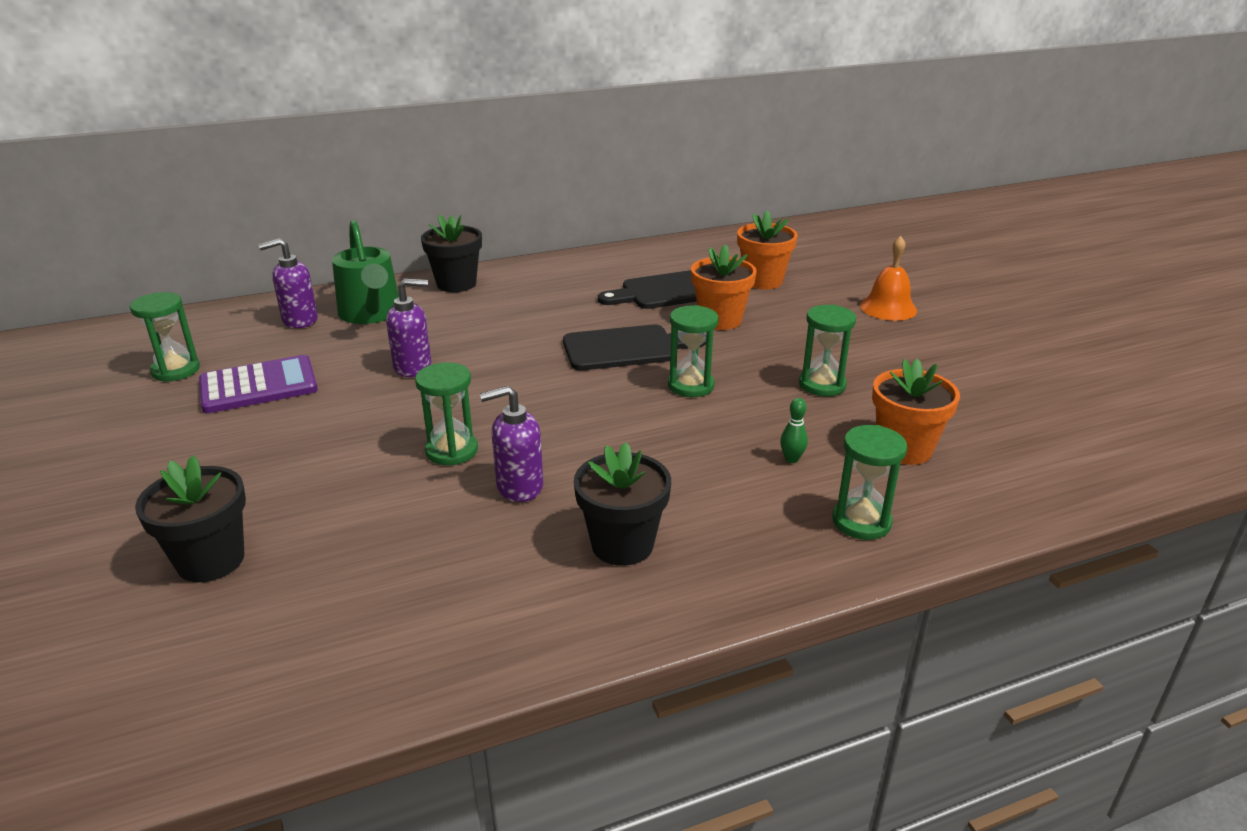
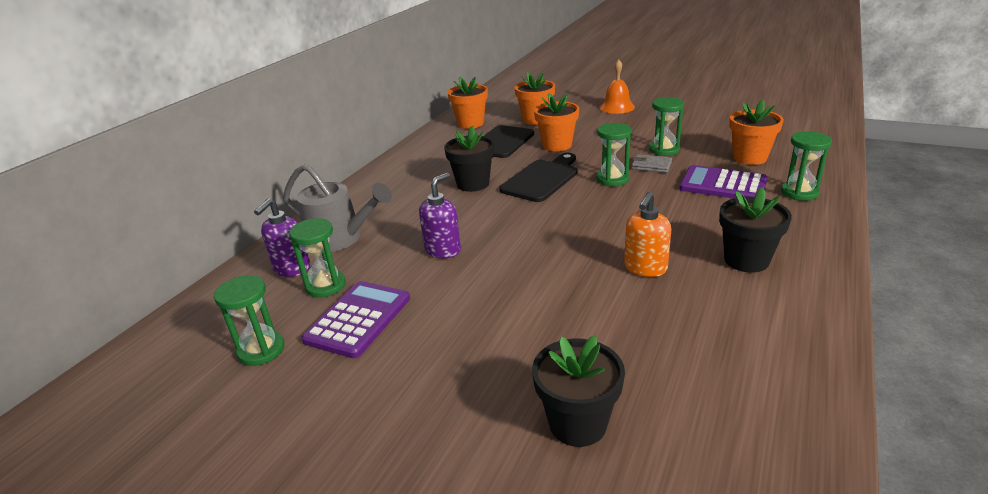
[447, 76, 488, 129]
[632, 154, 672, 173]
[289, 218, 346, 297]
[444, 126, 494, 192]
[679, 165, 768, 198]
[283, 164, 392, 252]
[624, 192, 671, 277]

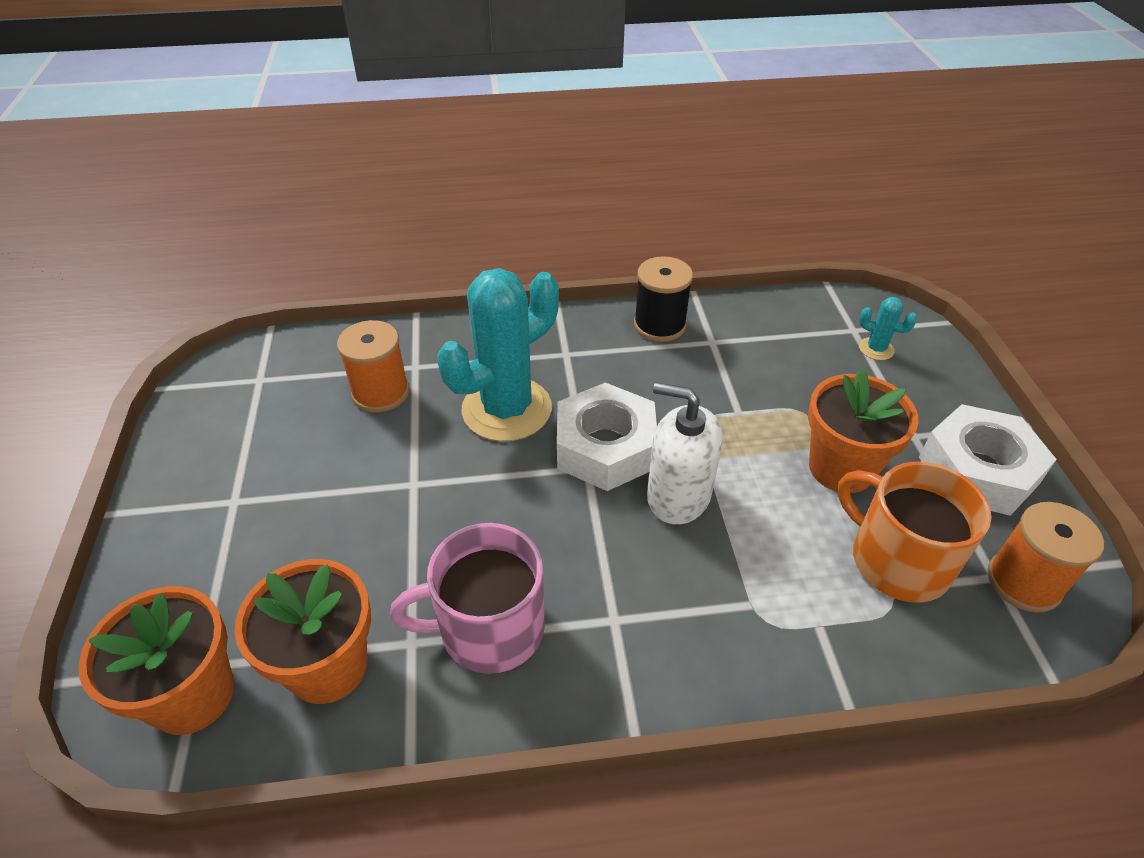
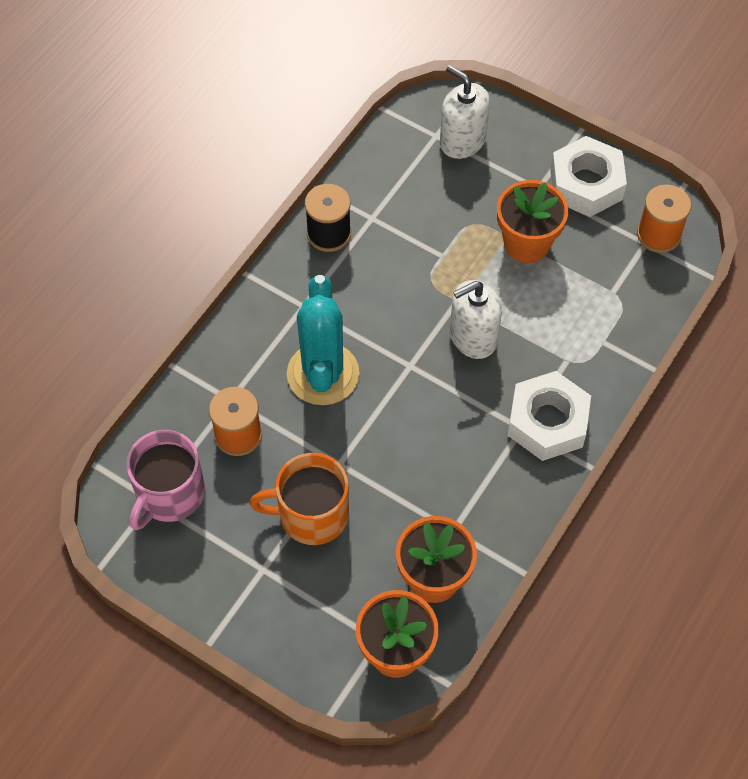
[126, 430, 205, 530]
[508, 371, 591, 461]
[250, 453, 349, 545]
[440, 65, 490, 159]

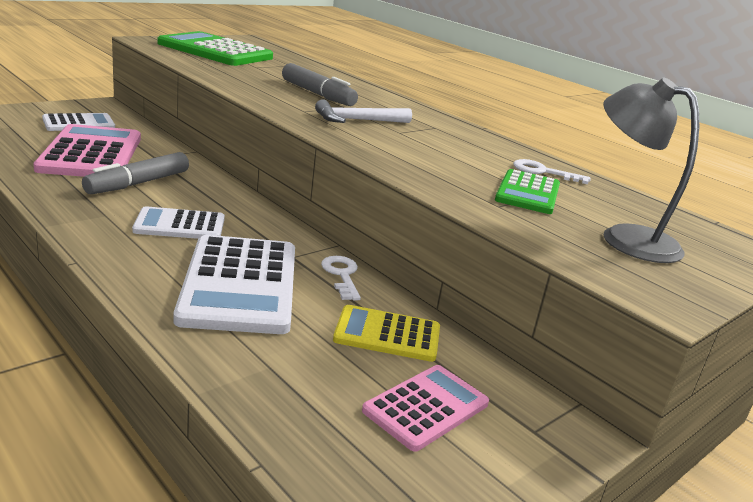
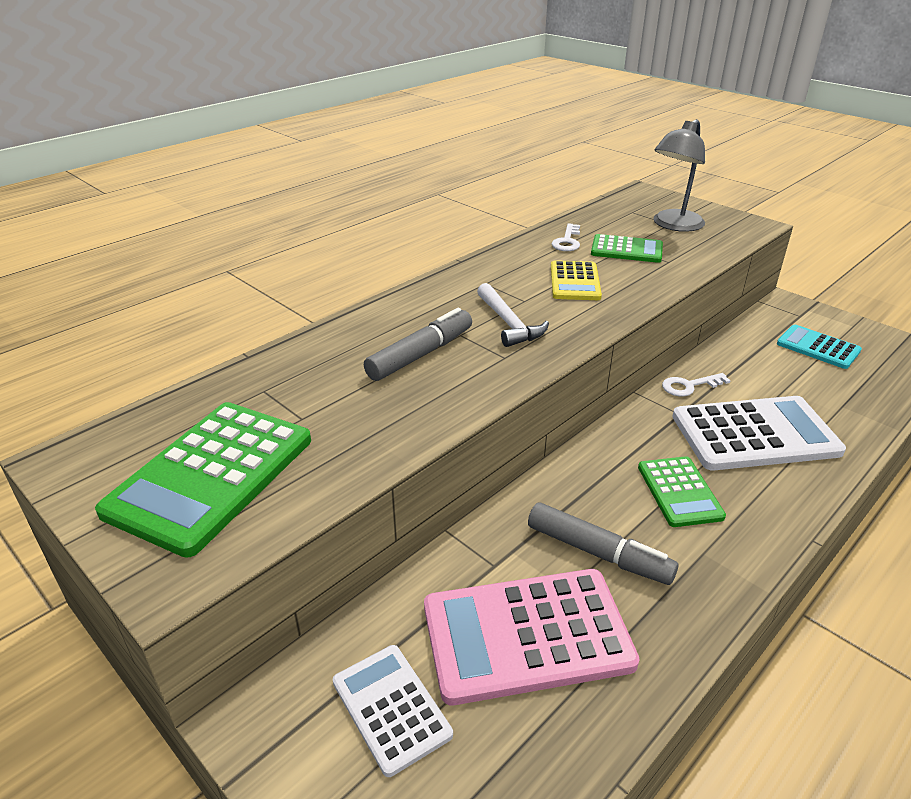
[551, 260, 602, 300]
[638, 456, 726, 527]
[777, 325, 862, 369]

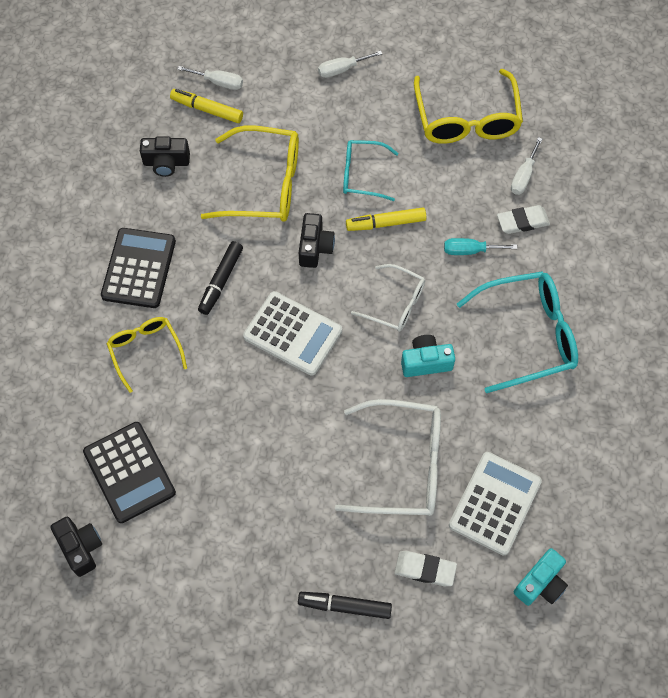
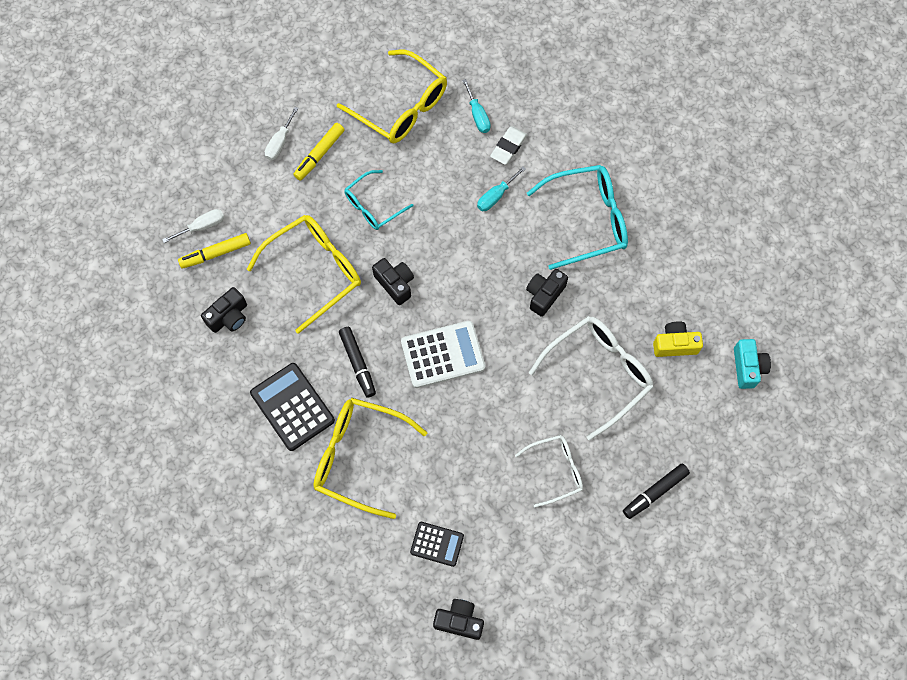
[395, 551, 457, 586] (first image)
[293, 123, 345, 180]
[515, 435, 583, 507]
[653, 321, 703, 357]
[526, 269, 568, 317]
[462, 79, 491, 133]
[527, 165, 628, 270]
[410, 522, 464, 567]
[314, 398, 427, 519]

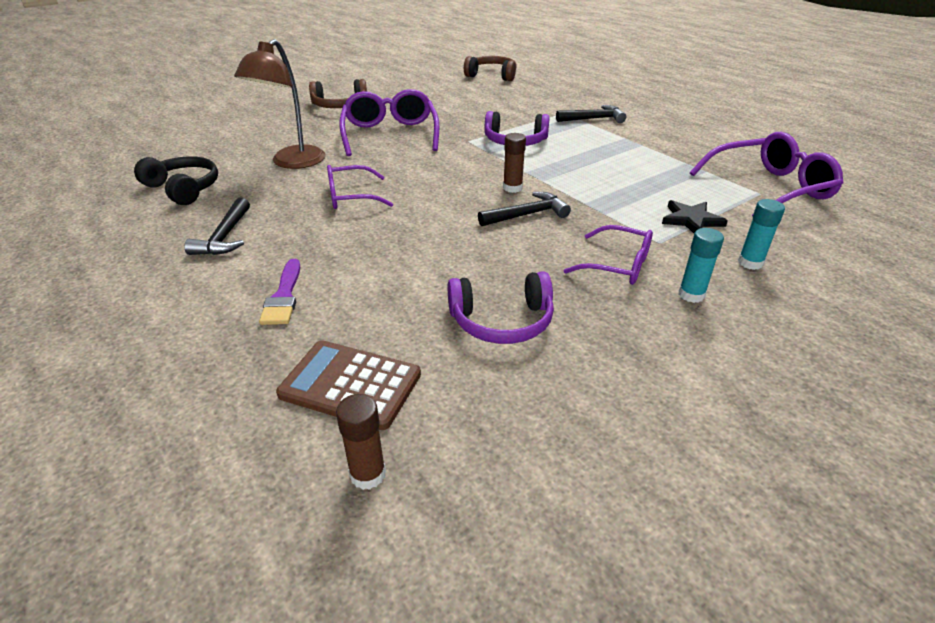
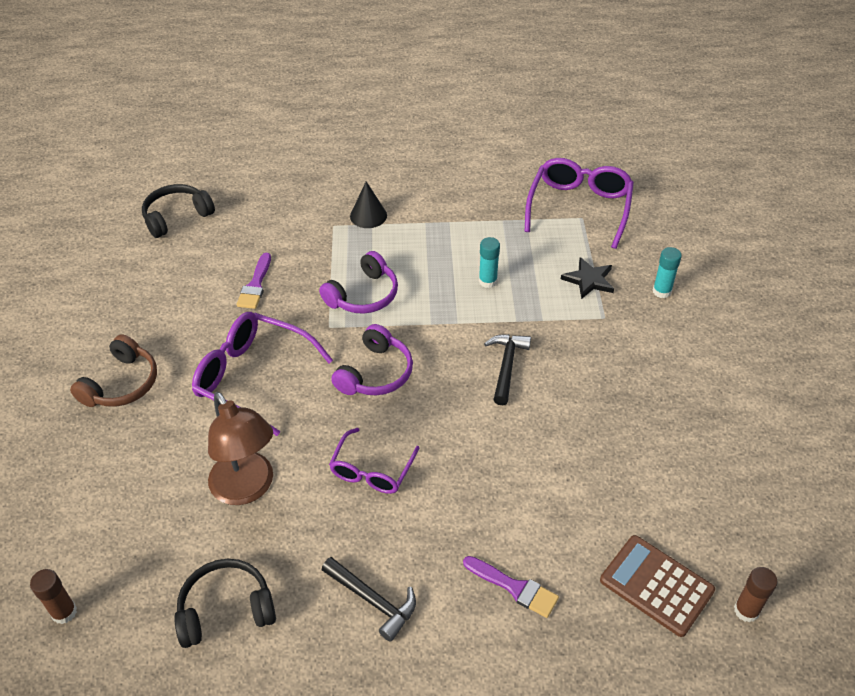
[564, 225, 653, 285] (first image)
[236, 253, 271, 309]
[331, 324, 413, 395]
[30, 569, 77, 624]
[479, 237, 500, 288]
[350, 181, 387, 228]
[142, 184, 215, 238]
[600, 535, 715, 637]

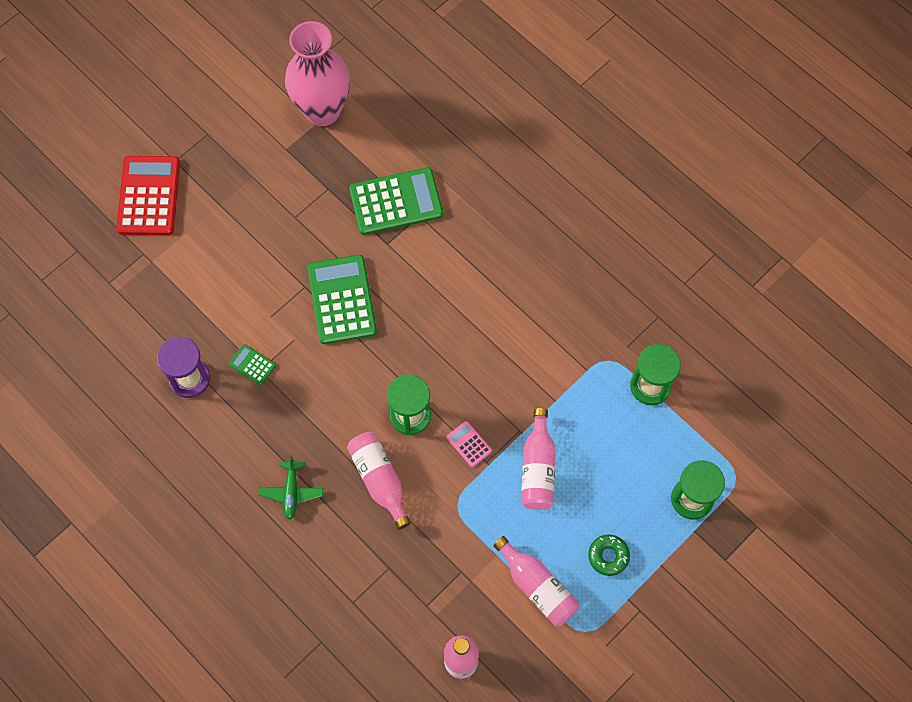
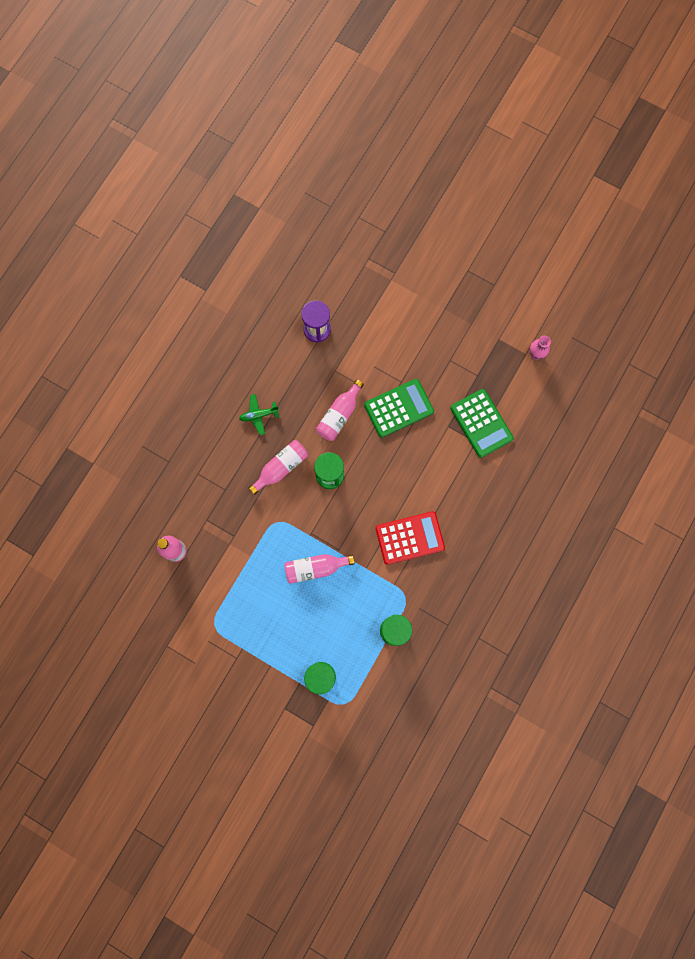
[229, 344, 276, 385] (first image)
[447, 421, 492, 467] (first image)
[588, 534, 630, 576] (first image)
[376, 511, 445, 565]
[316, 380, 364, 441]
[530, 336, 551, 360]

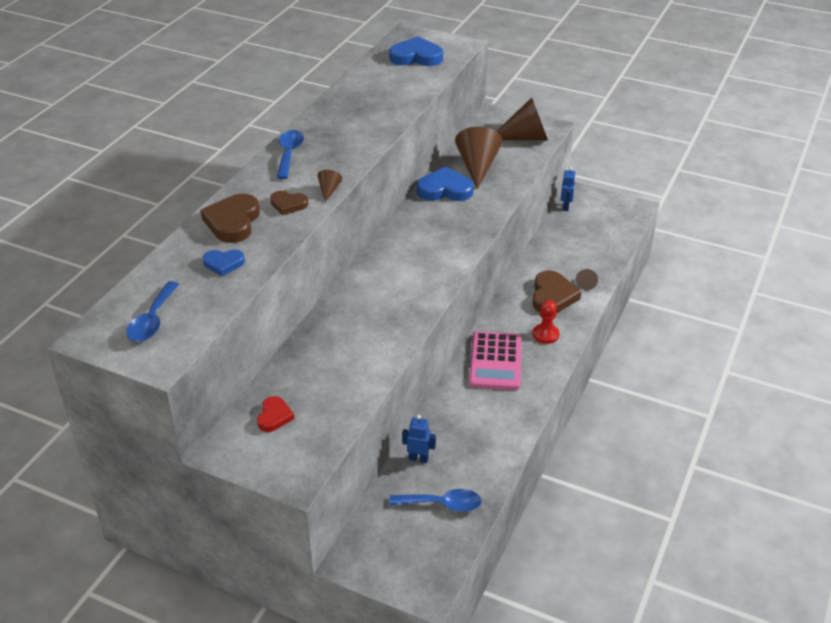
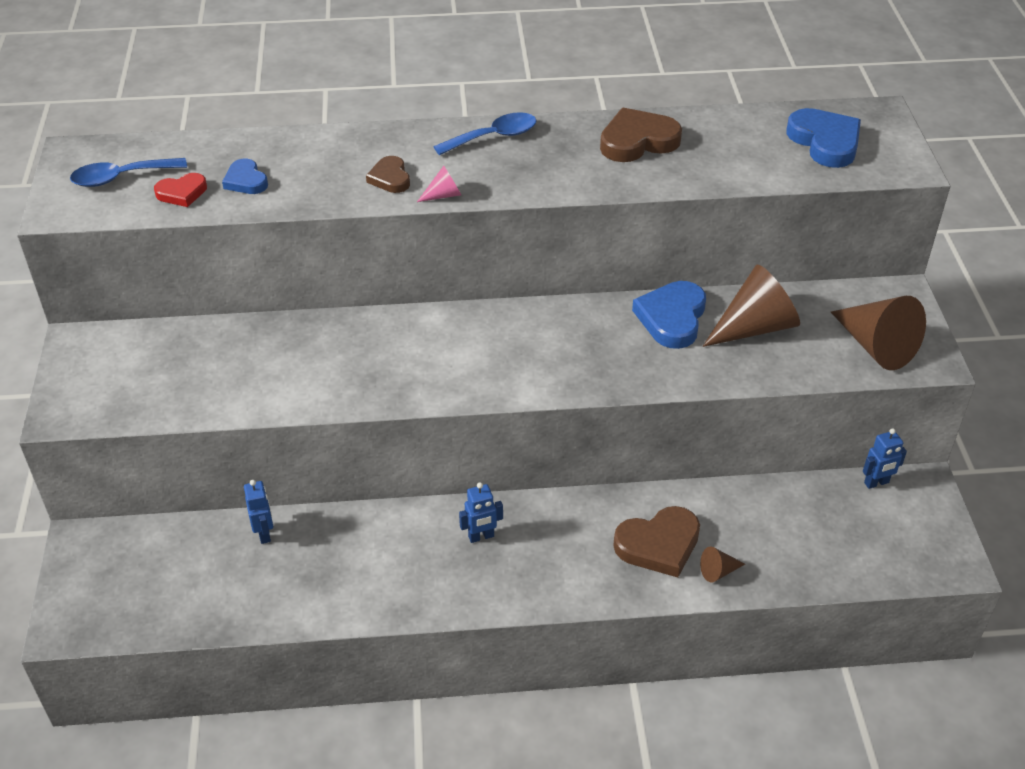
[389, 489, 482, 512] (first image)
[533, 300, 559, 344] (first image)
[600, 108, 682, 162]
[154, 173, 207, 207]
[459, 482, 503, 543]
[417, 166, 461, 202]
[632, 281, 706, 349]

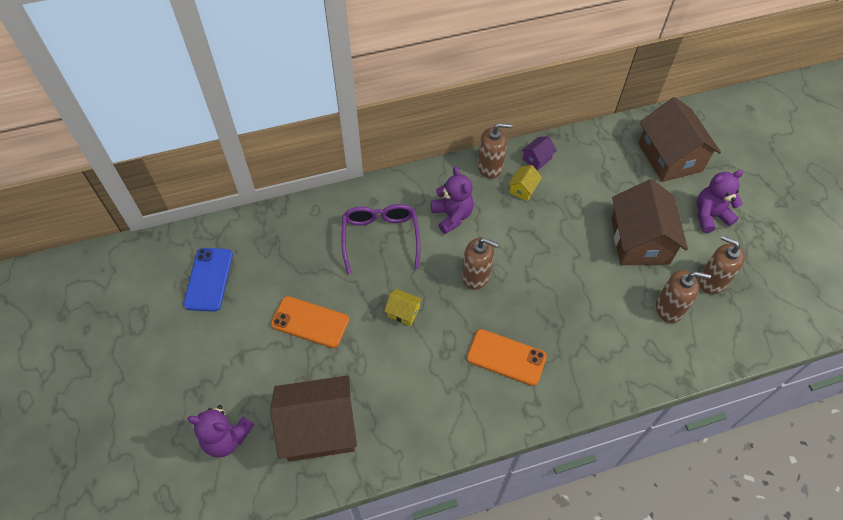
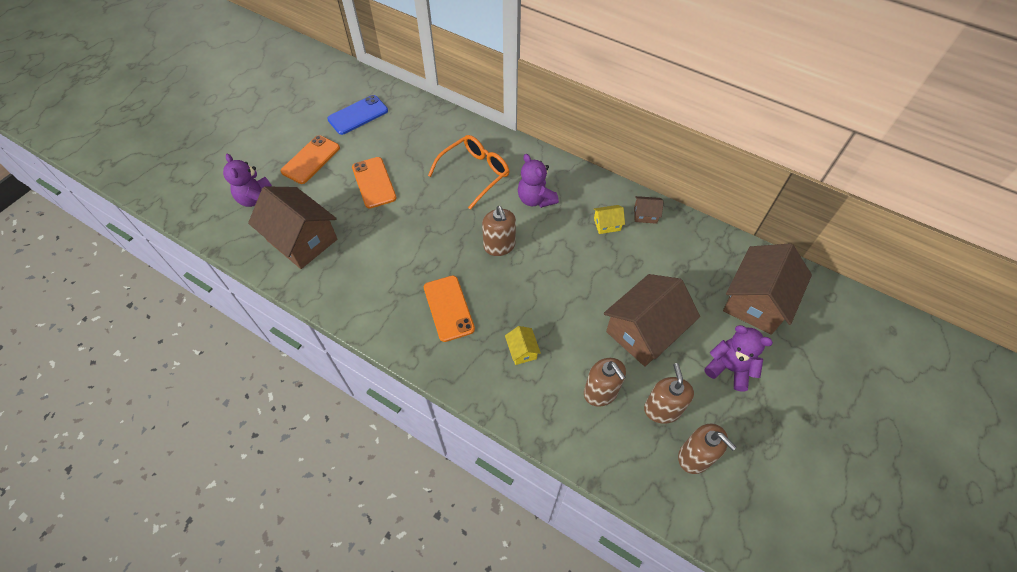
[281, 135, 340, 184]
[505, 326, 541, 365]
[678, 423, 737, 474]
[428, 135, 509, 210]
[634, 196, 664, 224]
[518, 154, 559, 208]

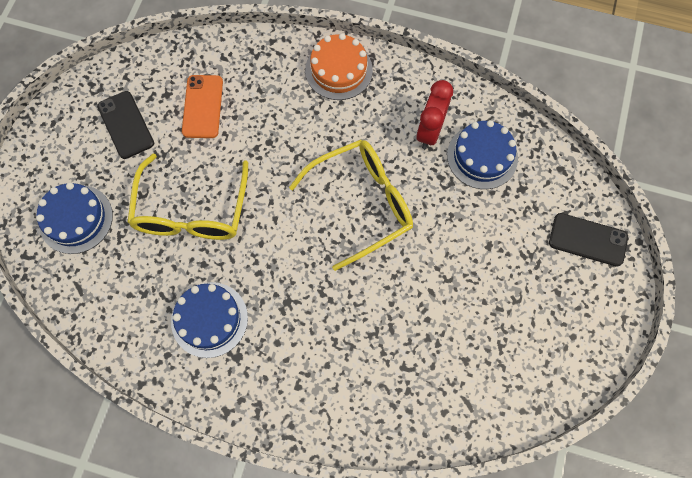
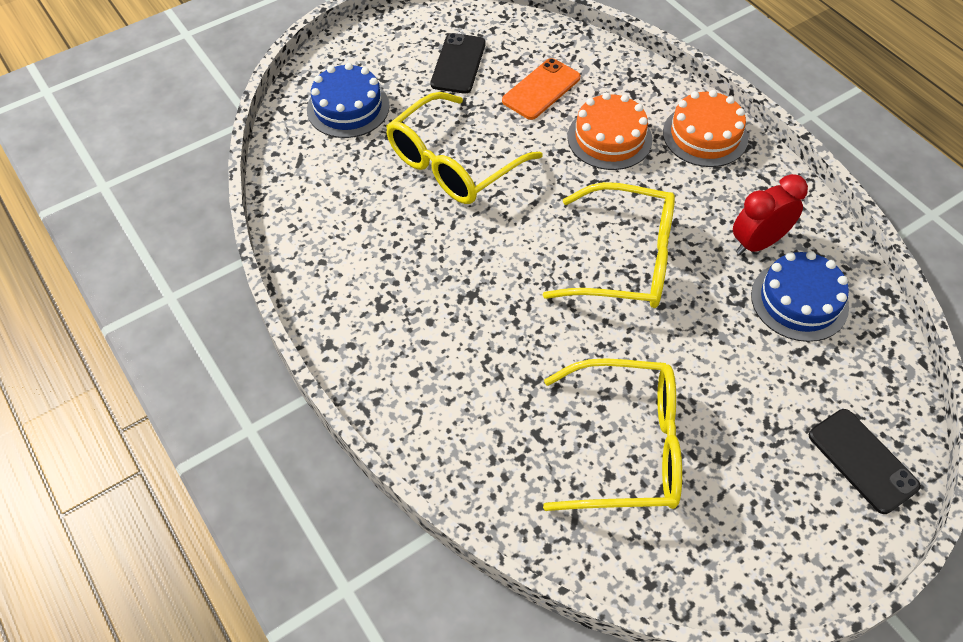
[171, 282, 248, 358] (first image)
[543, 358, 682, 511]
[568, 92, 652, 170]

